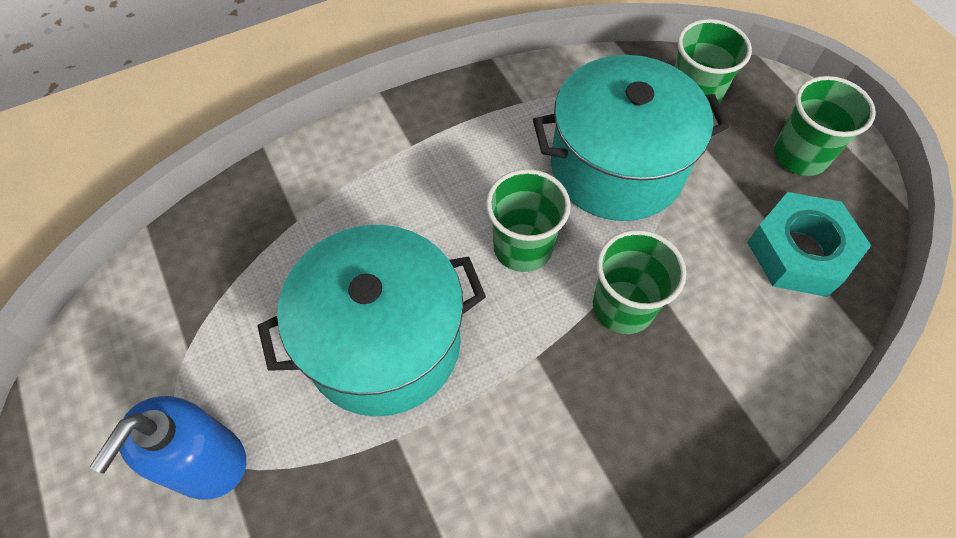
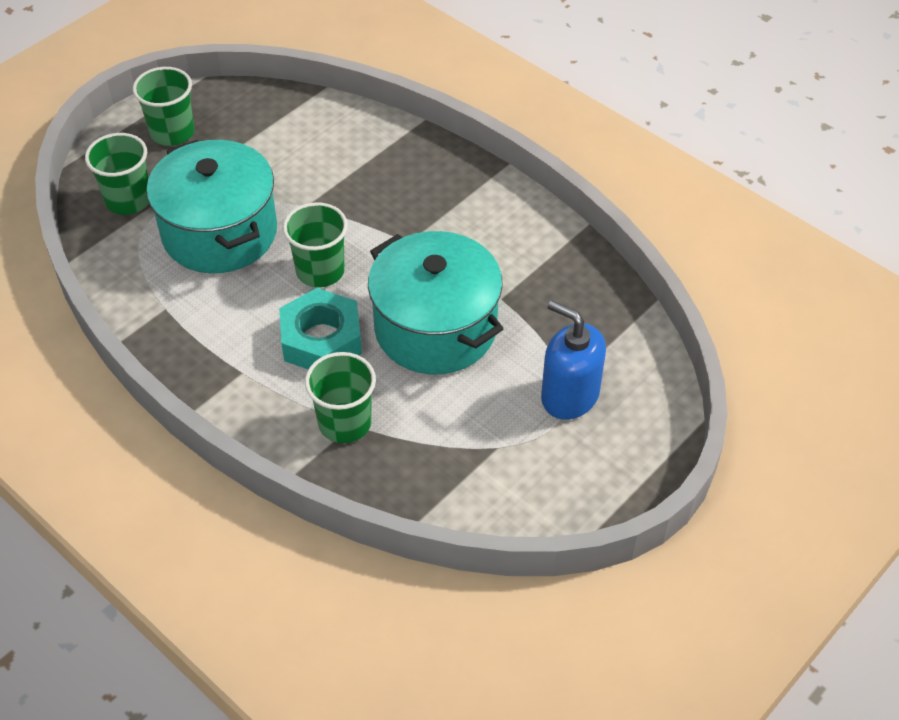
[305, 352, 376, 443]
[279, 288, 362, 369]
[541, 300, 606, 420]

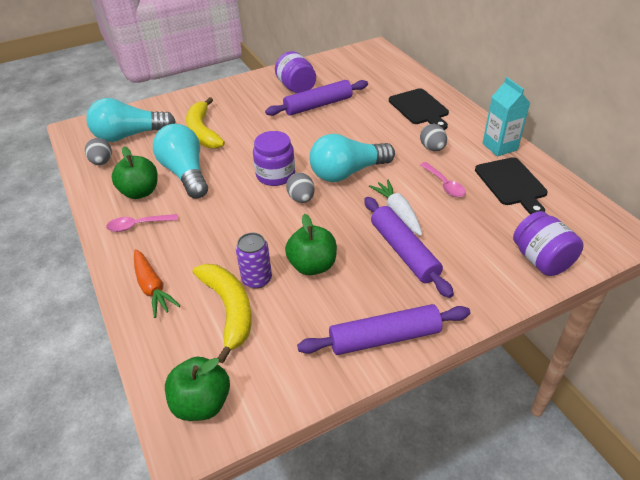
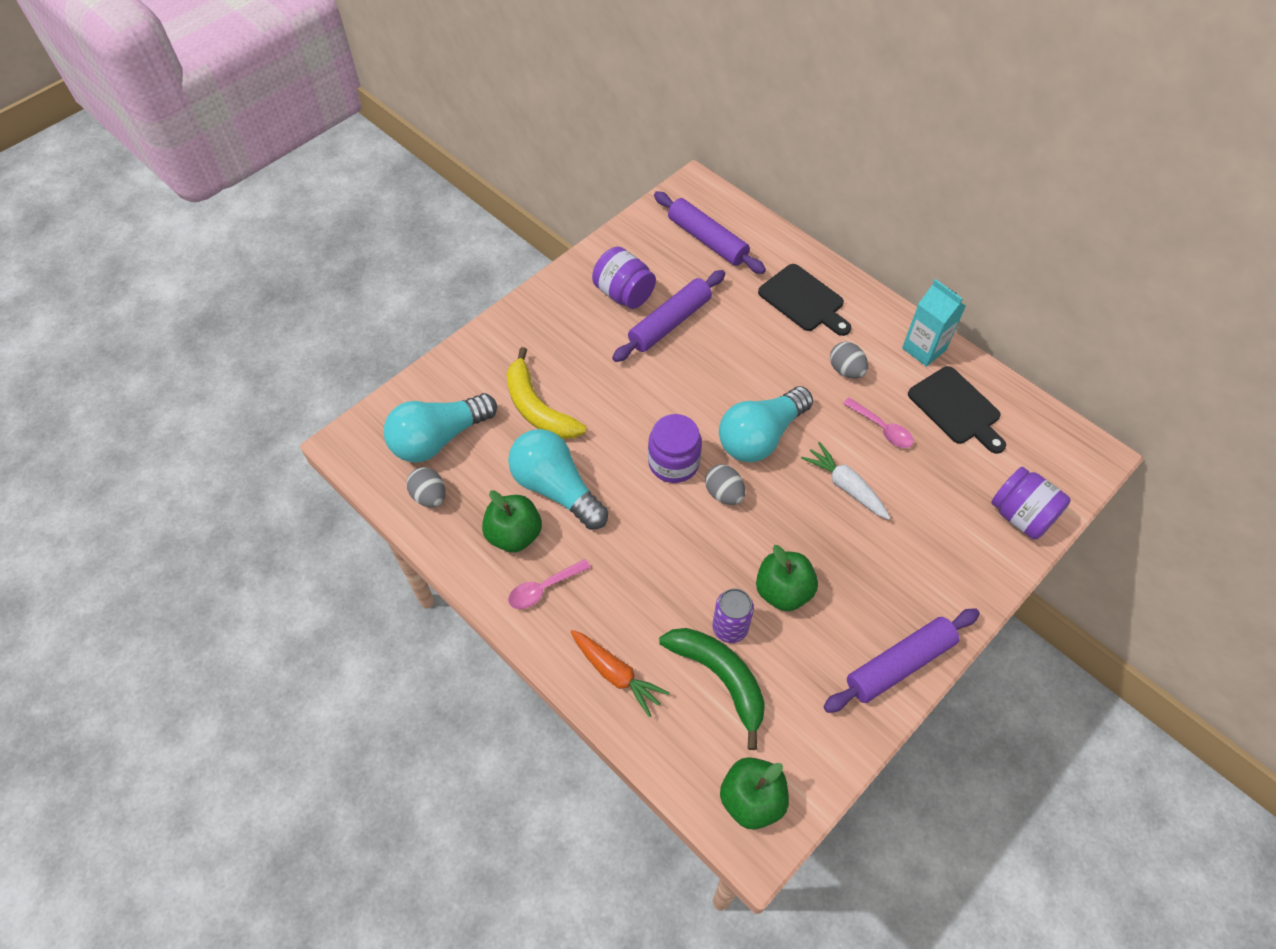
[654, 191, 766, 274]
[659, 628, 765, 750]

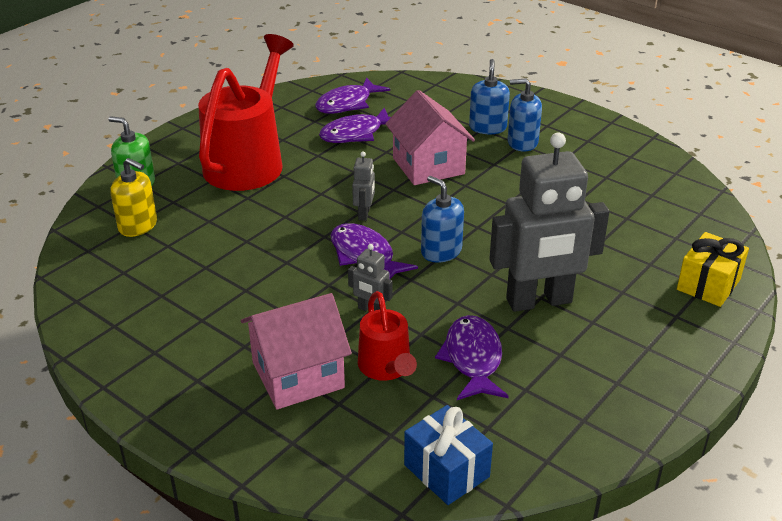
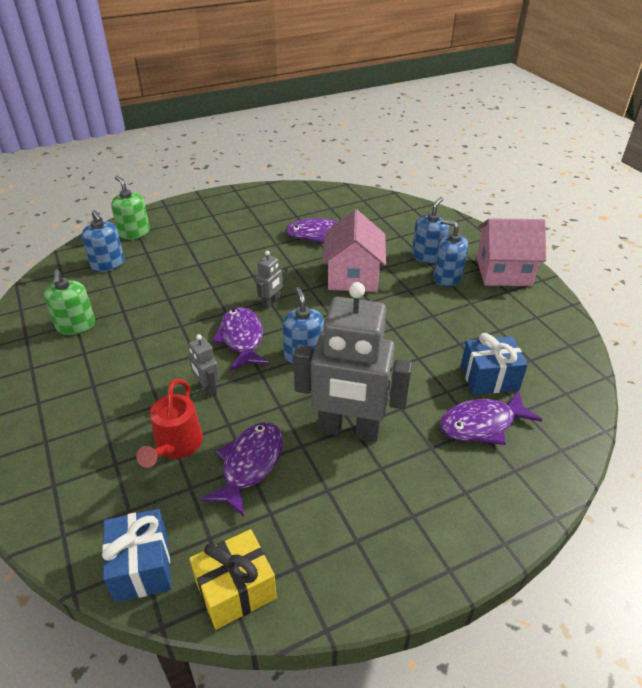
[198, 34, 294, 191] (first image)
[44, 270, 95, 335]
[461, 333, 528, 395]
[476, 218, 546, 286]
[439, 391, 542, 445]
[189, 529, 277, 630]
[82, 210, 124, 272]

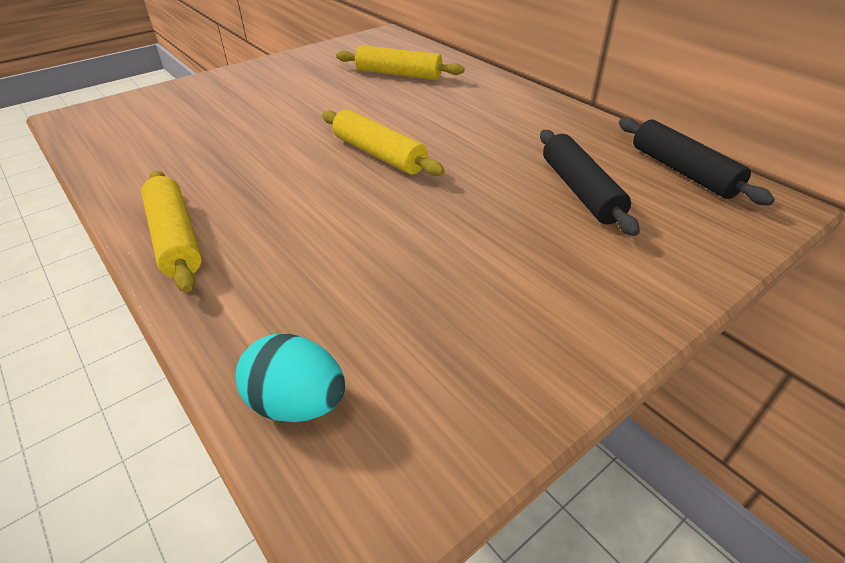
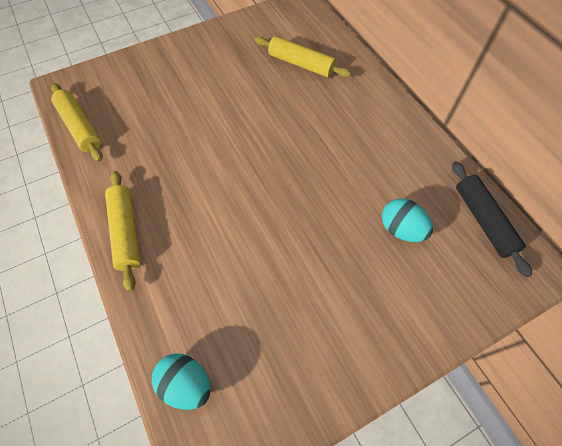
[51, 83, 103, 161]
[382, 198, 433, 242]

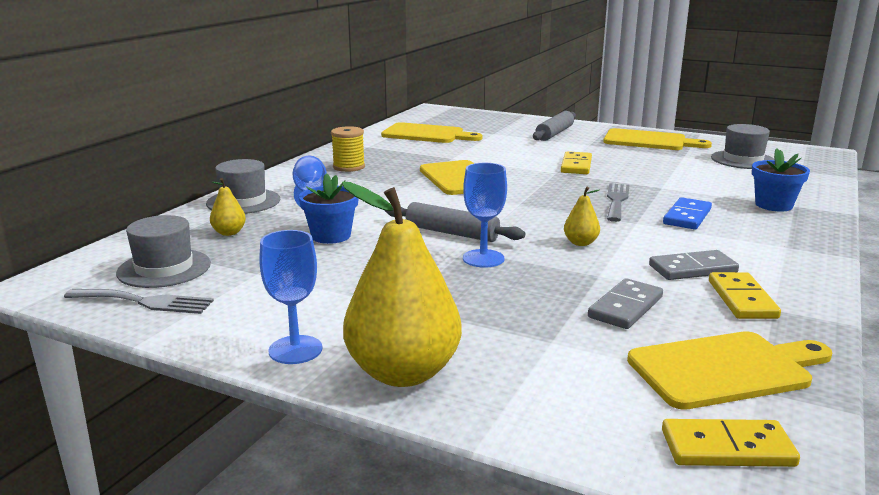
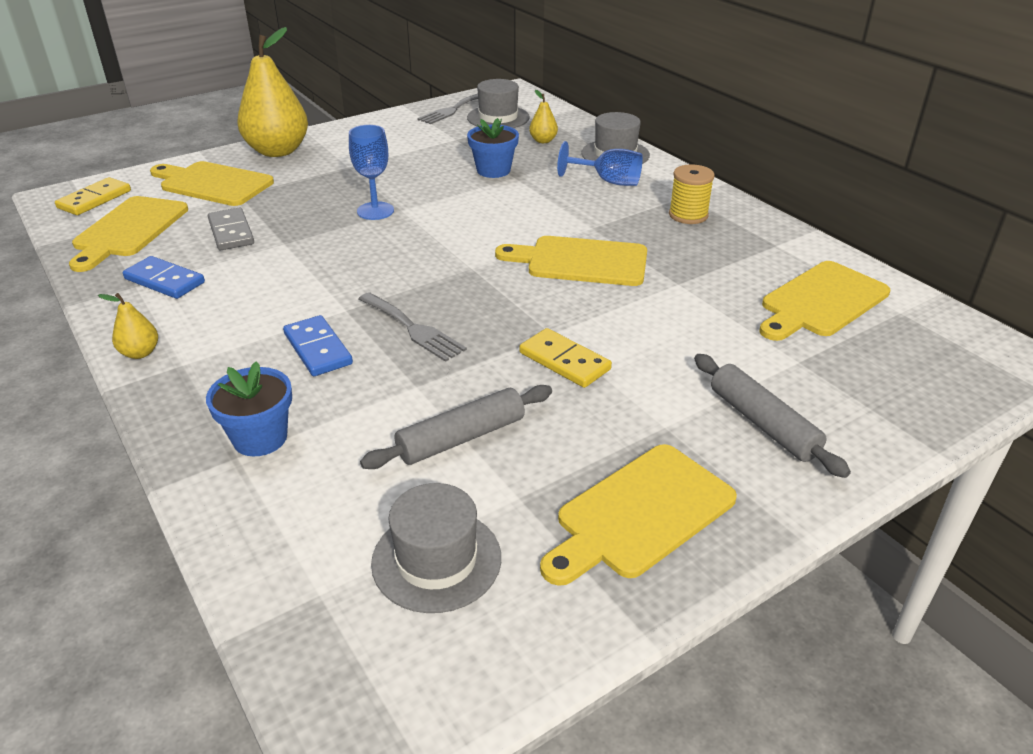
[259, 230, 323, 364] (first image)
[649, 250, 739, 280] (first image)
[150, 161, 274, 206]
[360, 385, 552, 469]
[98, 293, 158, 359]
[123, 256, 205, 299]

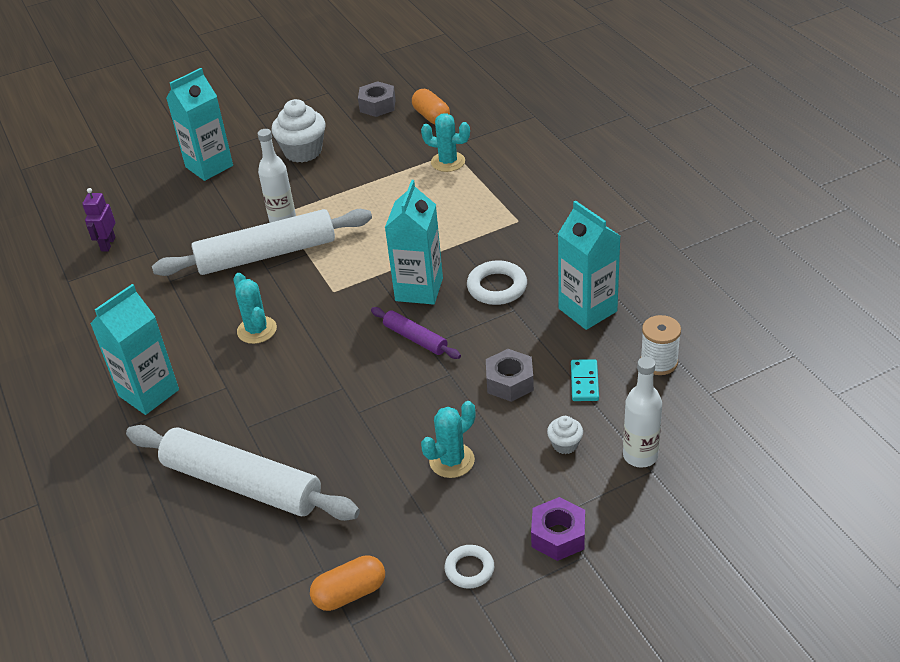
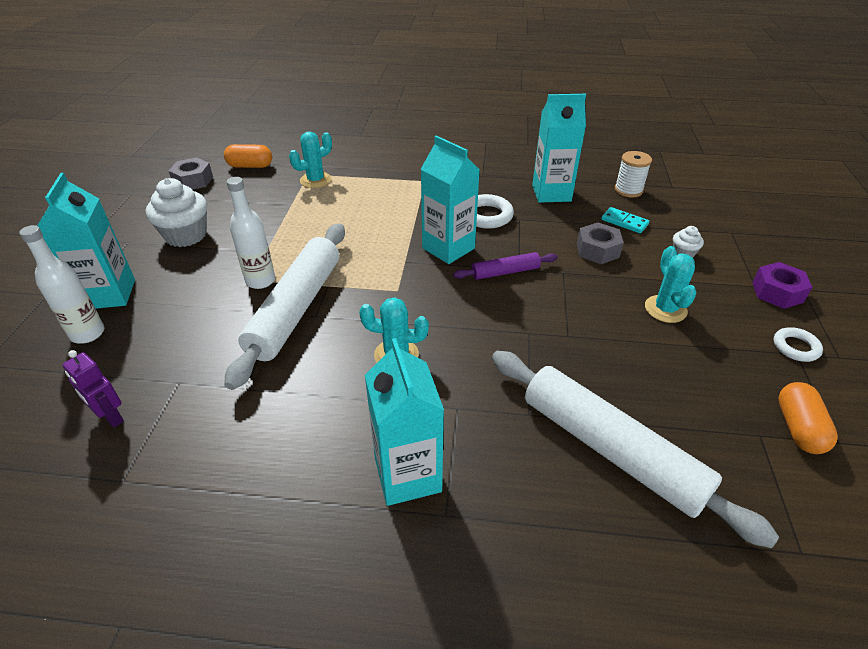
[19, 225, 104, 344]
[492, 351, 779, 548]

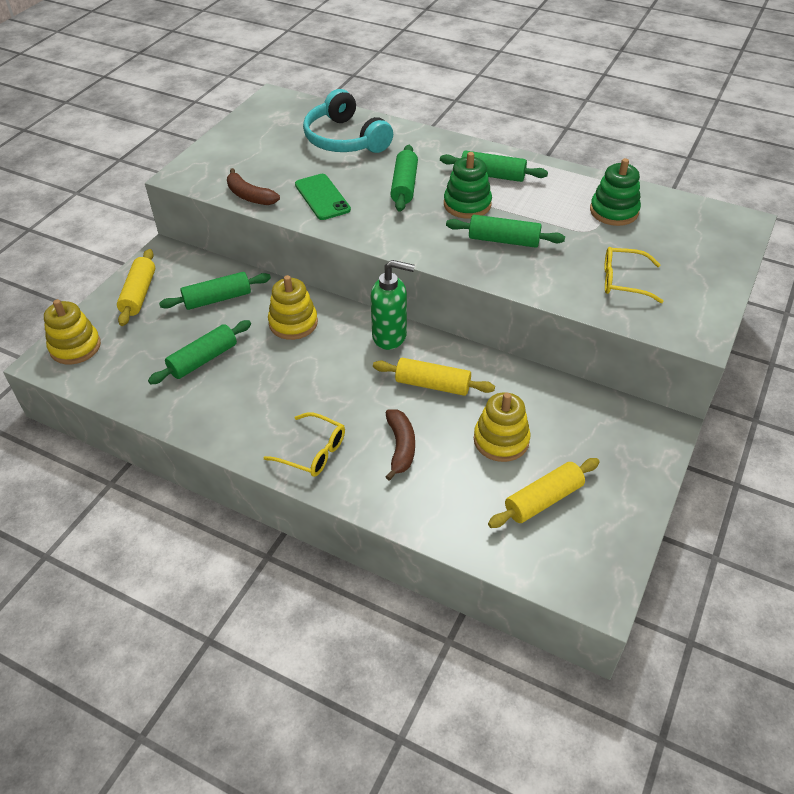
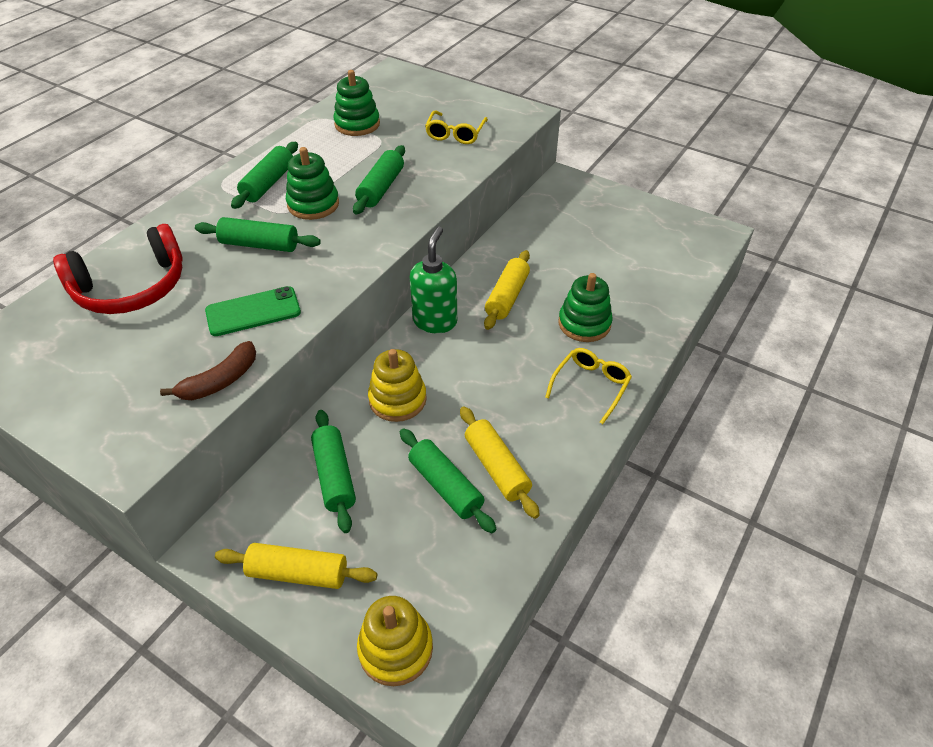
[474, 392, 531, 462] (first image)
[460, 406, 540, 519]
[558, 273, 613, 342]
[53, 224, 183, 314]

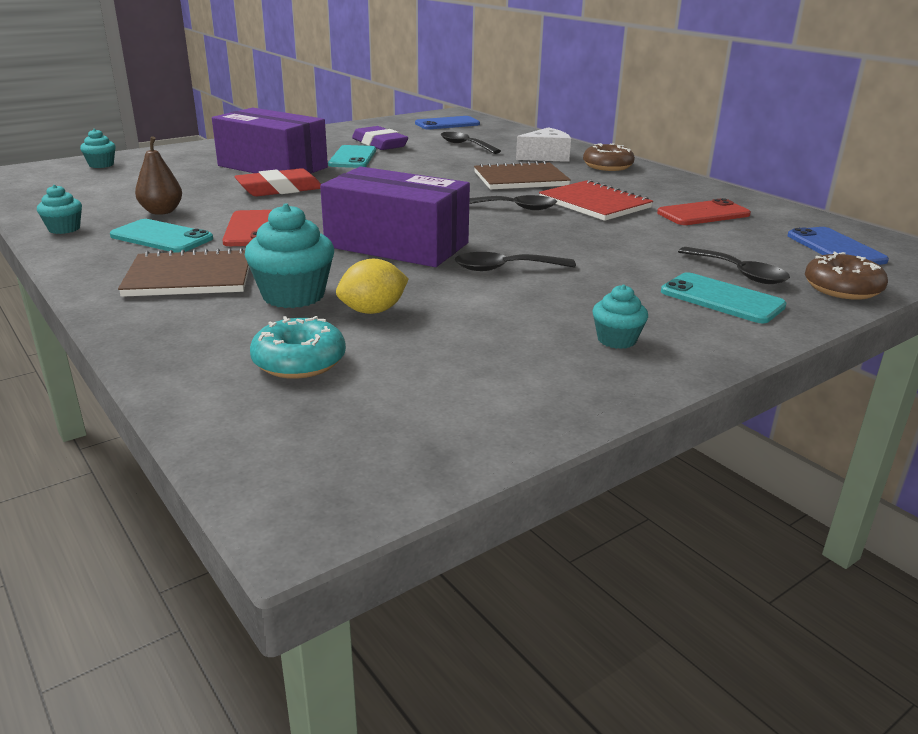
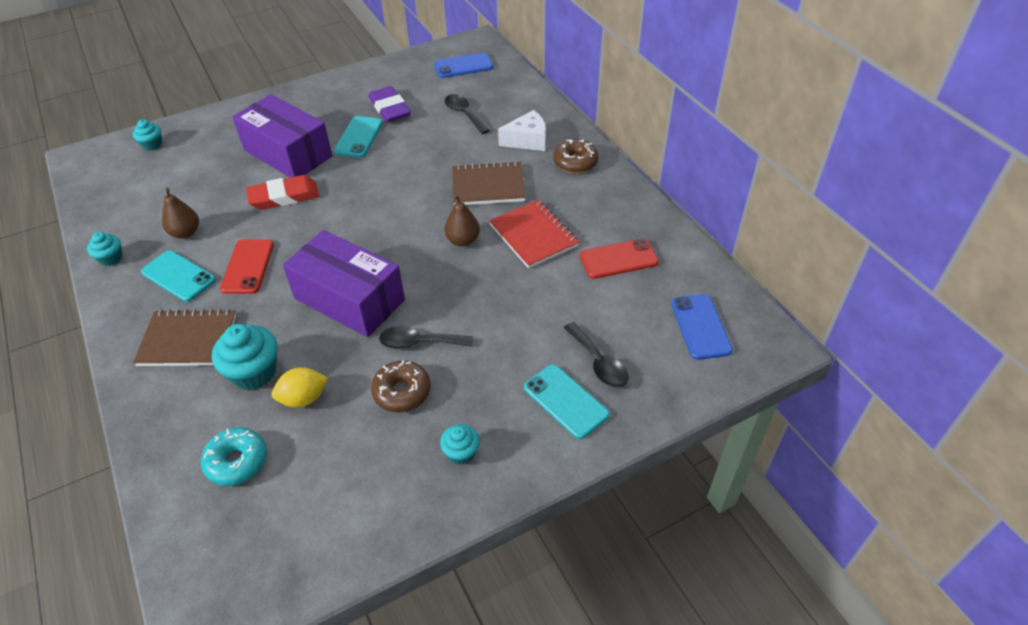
[371, 360, 431, 412]
[444, 194, 480, 247]

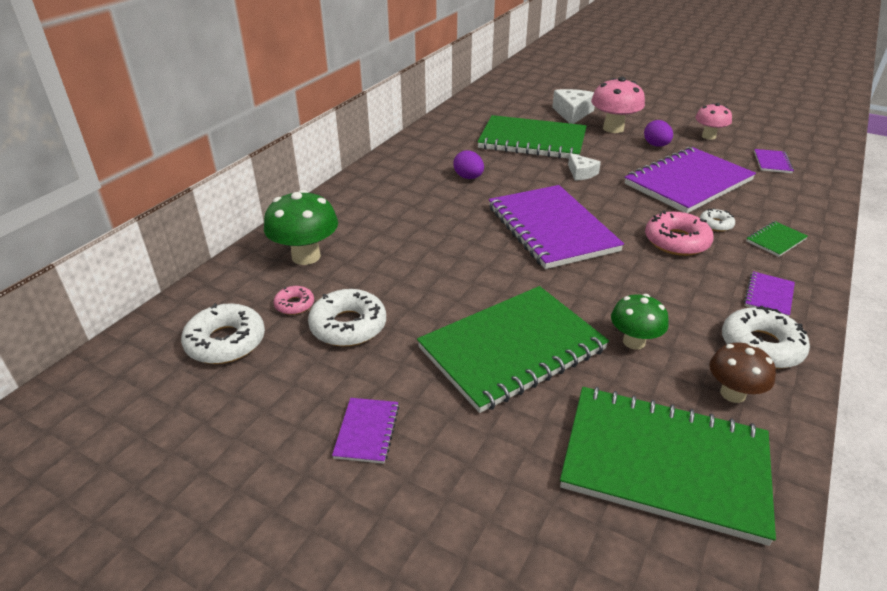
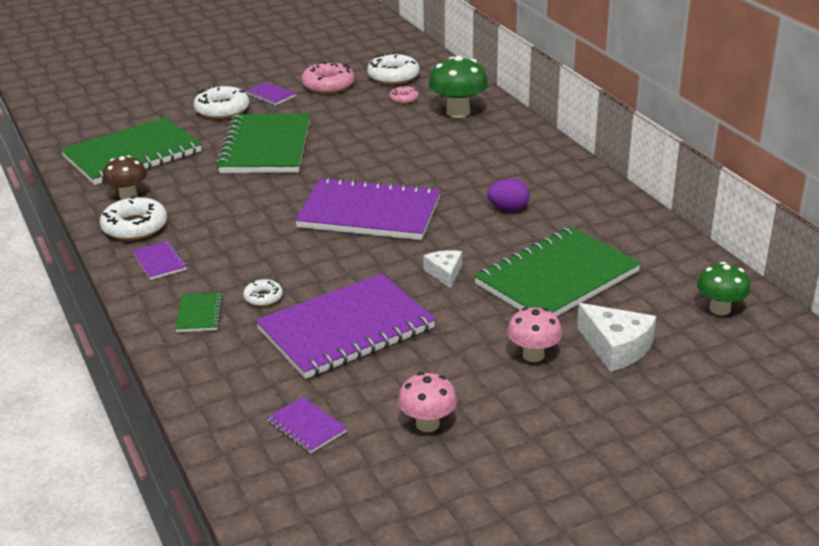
[644, 120, 673, 147] (first image)
[194, 85, 249, 119]
[697, 262, 751, 315]
[301, 61, 354, 94]
[423, 250, 462, 288]
[256, 274, 436, 379]
[507, 307, 562, 362]

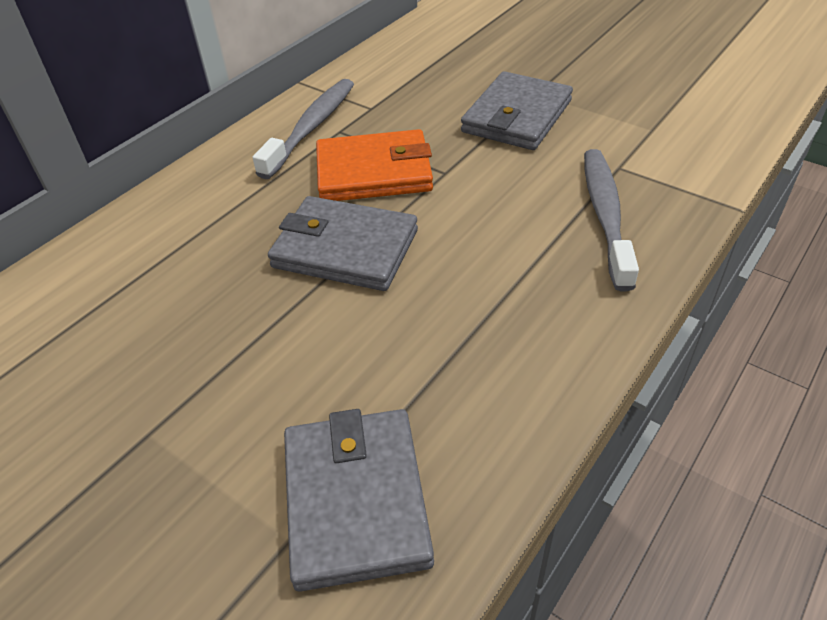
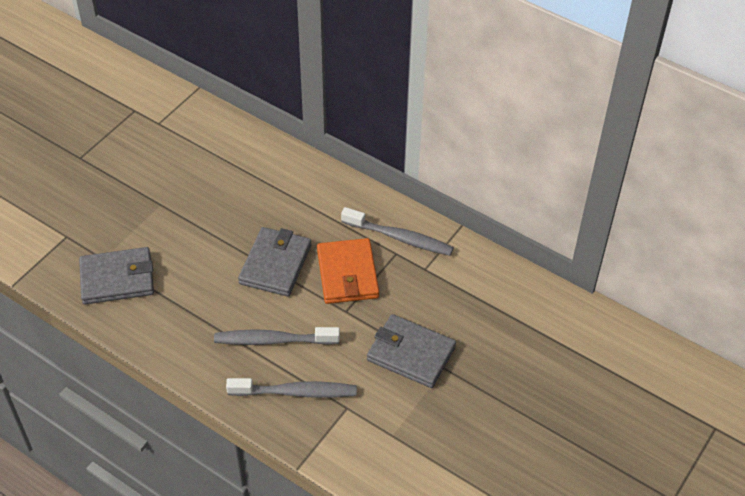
[214, 327, 340, 345]

